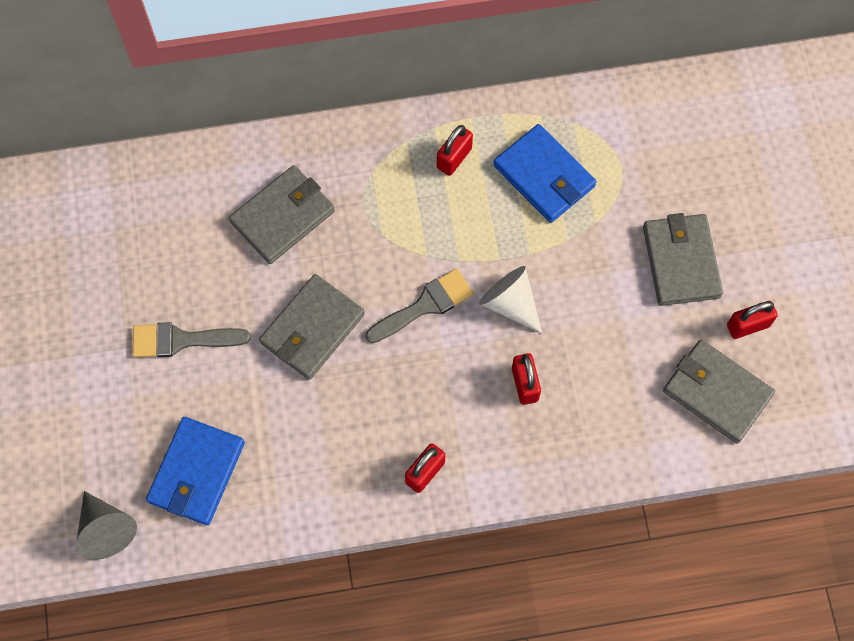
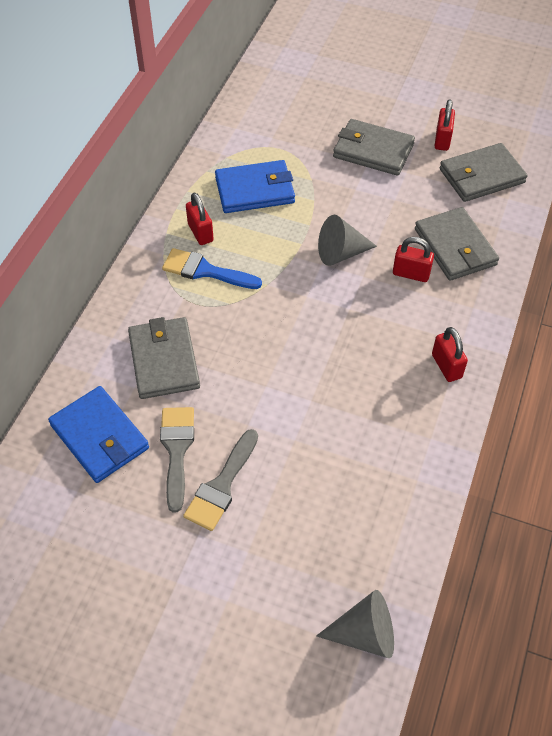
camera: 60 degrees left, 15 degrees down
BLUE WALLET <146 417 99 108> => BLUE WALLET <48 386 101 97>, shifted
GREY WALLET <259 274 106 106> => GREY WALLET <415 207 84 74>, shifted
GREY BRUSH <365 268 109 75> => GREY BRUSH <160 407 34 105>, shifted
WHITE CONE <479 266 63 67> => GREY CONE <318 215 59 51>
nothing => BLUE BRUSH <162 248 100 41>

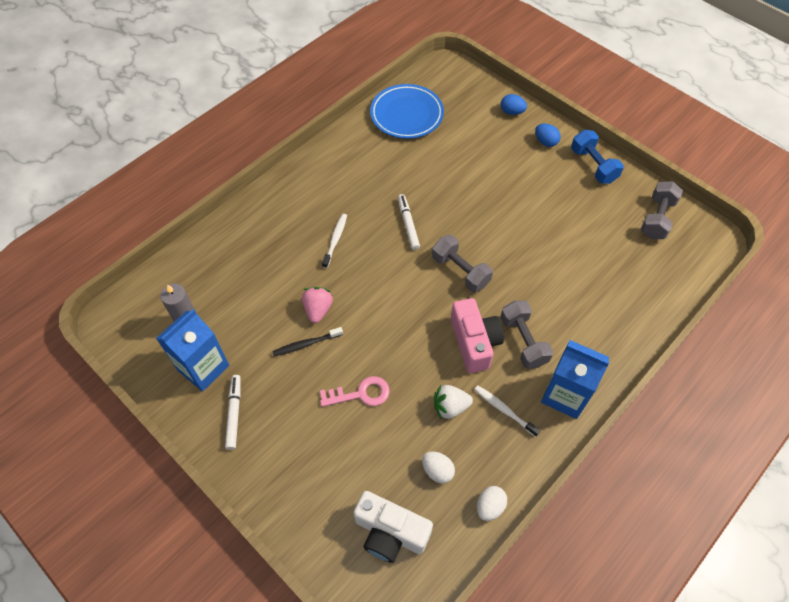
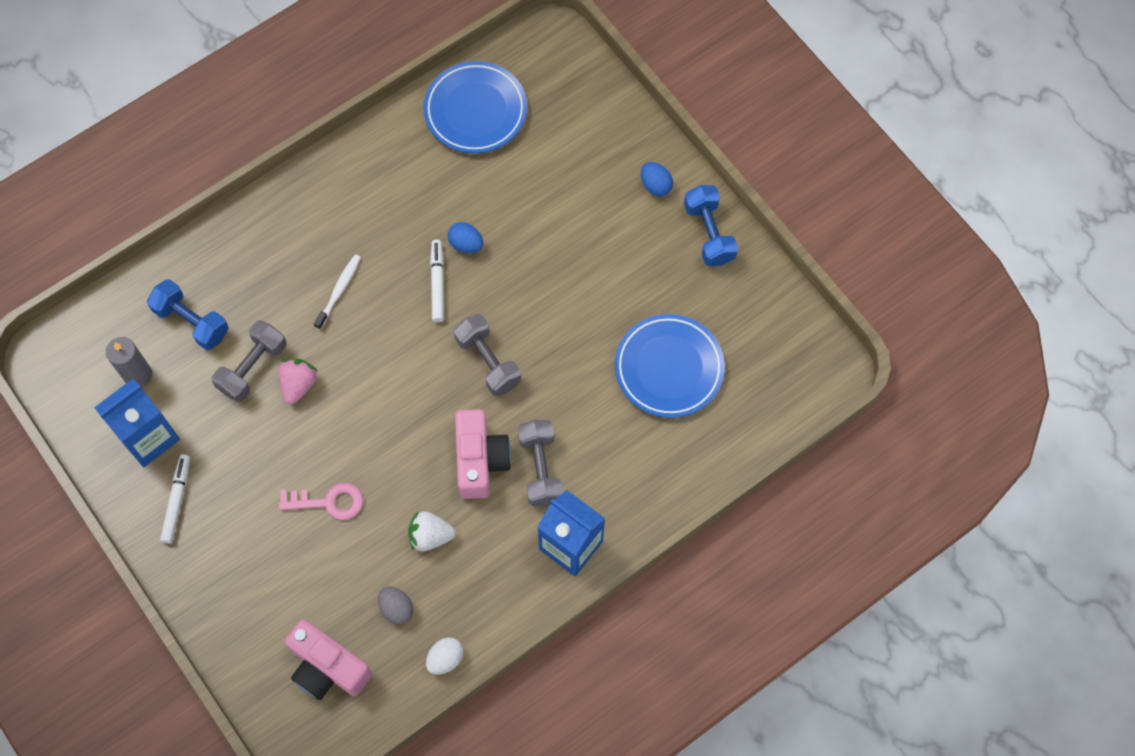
camera: 10 degrees right, 10 degrees up
BLACK TOOTHBRUSH <272 327 71 29> => nothing
WHITE CAMERA <353 491 80 72> => PINK CAMERA <285 619 87 81>
WHITE EGG <422 451 33 32> => GREY EGG <378 586 36 39>
WHITE TOOTHBRUSH <474 385 66 52> => nothing
BLUE EGG <501 94 26 21> => BLUE EGG <448 222 35 31>, shifted
GREY DUMBBELL <641 181 42 58> => GREY DUMBBELL <212 320 74 82>, shifted
nothing => BLUE DUMBBELL <147 279 82 71>
nothing => BLUE PLATE <615 314 110 104>

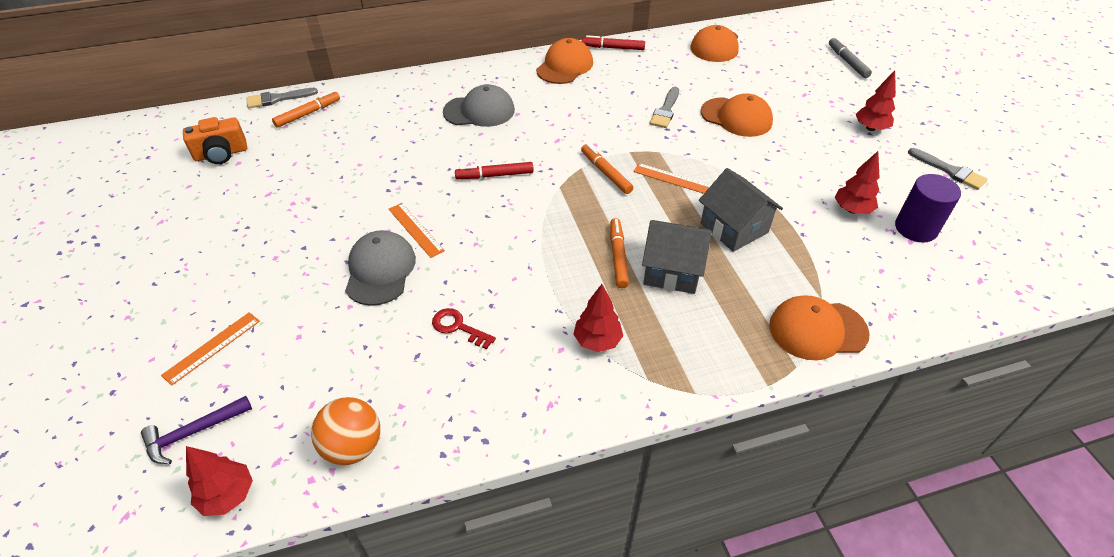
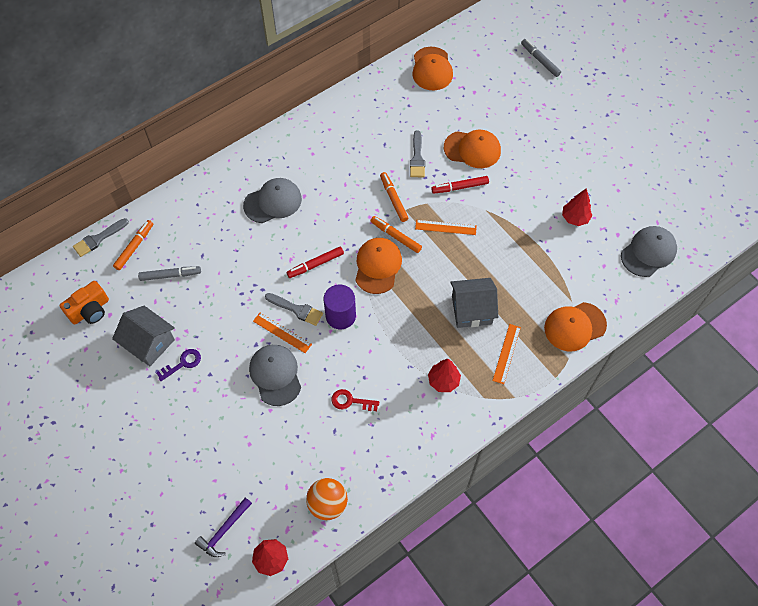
camera: 20 degrees left, 15 degrees up
ORANGE RULER <161 312 99 74> => ORANGE RULER <492 324 29 60>, shifted
ORANGE CAP <536 38 57 46> => ORANGE CAP <355 238 47 56>, shifted
RED MARKER <582 35 63 15> => RED MARKER <431 176 58 18>, shifted
ORANGE MARKER <610 218 19 70> => ORANGE MARKER <380 172 28 50>, shifted
GREY HOUSE <699 168 84 84> => GREY HOUSE <112 306 63 60>, shifted
RED TREE <856 70 40 61> => nothing
PURPLE CYLINDER <895 174 66 69> => PURPLE CYLINDER <324 285 32 44>, shifted
GREY BRUSH <908 148 79 42> => GREY BRUSH <265 293 58 33>, shifted
nothing => GREY MARKER <138 266 63 15>
nothing => PURPLE KEY <156 349 45 32>
nothing => GREY CAP <621 226 56 51>

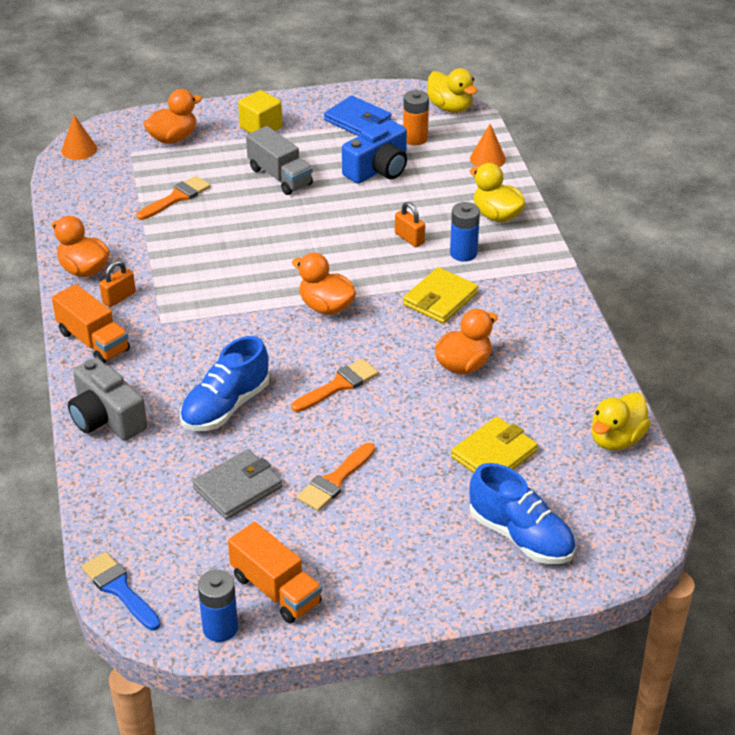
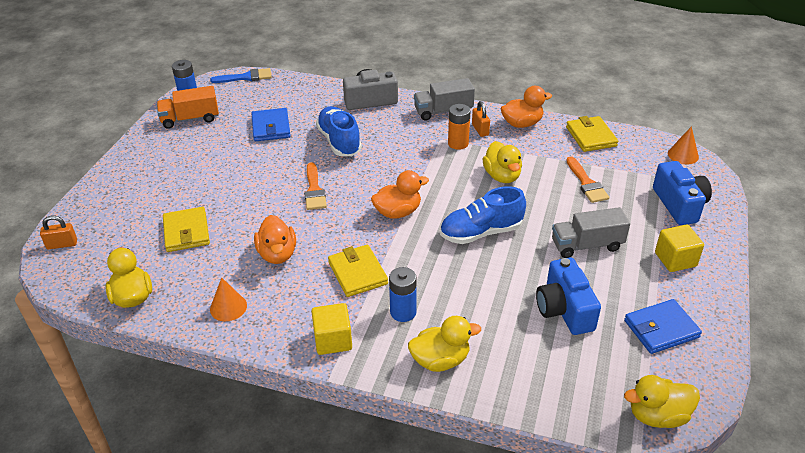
camera: 120 degrees right, 0 degrees up
ORANGE TRUCK <52 284 78 79> => GREY TRUCK <414 78 61 43>
ORANGE DUCK <143 89 59 55> => BLUE CAMERA <653 161 59 64>
GREY WALLET <192 449 90 71> => BLUE WALLET <252 108 39 33>
ORANGE BRUSH <297 443 78 68> => nothing
ORANGE PADLOCK <395 202 30 45> => ORANGE PADLOCK <40 216 37 33>, shifted
ORANGE BATTERY <403 90 26 55> => ORANGE BATTERY <448 104 22 46>, shifted
ORANGE CONE <470 124 36 43> => ORANGE CONE <210 277 37 44>, shifted
BLUE SHOE <470 463 105 101> => BLUE SHOE <440 187 86 57>, shifted
nothing => YELLOW CUBE <311 303 41 52>
nothing => YELLOW DUCK <482 141 40 42>
nothing => YELLOW WALLET <566 116 52 36>

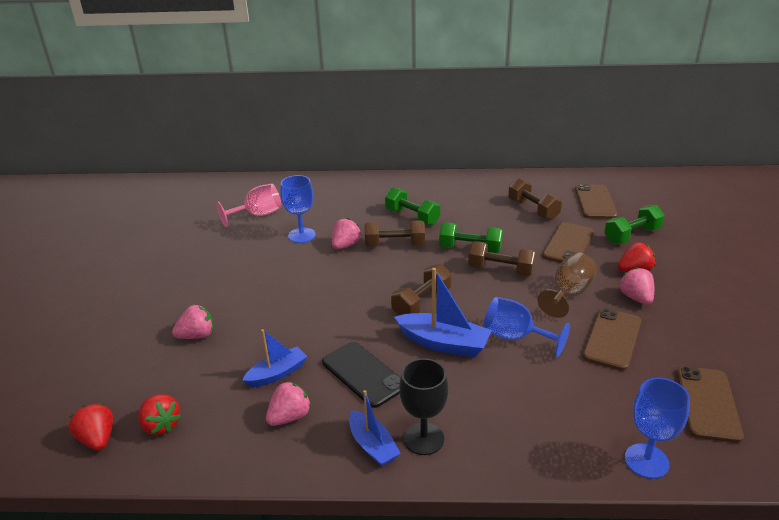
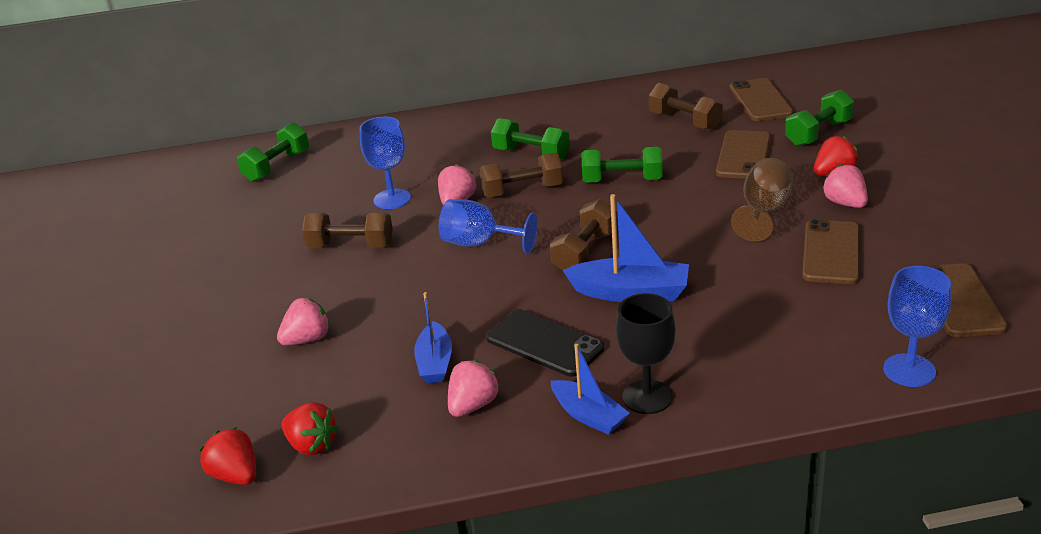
camera: 10 degrees left, 0 degrees up
PINK GOBLET <216 183 66 44> => nothing
BLUE BOAT <242 329 65 58> => BLUE BOAT <414 292 38 91>, 135 degrees clockwise
BROWN DUMBBELL <468 241 68 35> => BROWN DUMBBELL <302 213 91 35>, shifted
BLUE GOBLET <484 297 86 60> => BLUE GOBLET <439 199 99 55>, shifted
nothing => GREEN DUMBBELL <237 122 72 60>

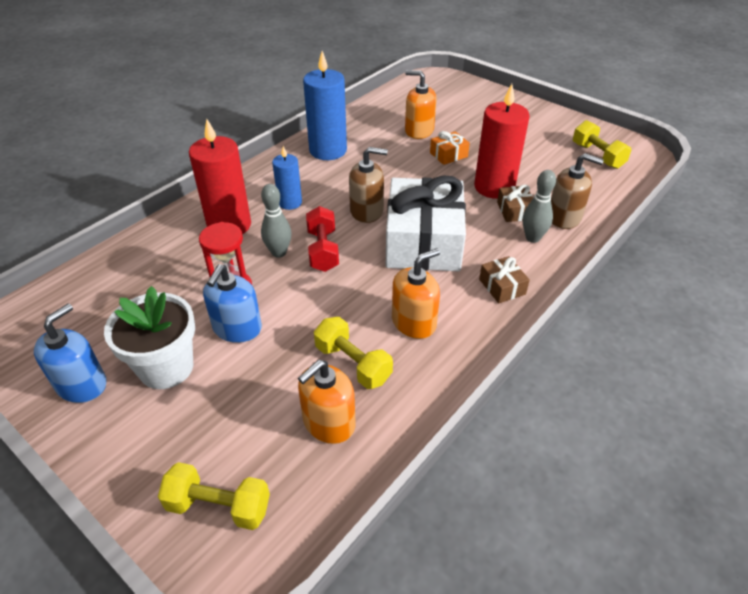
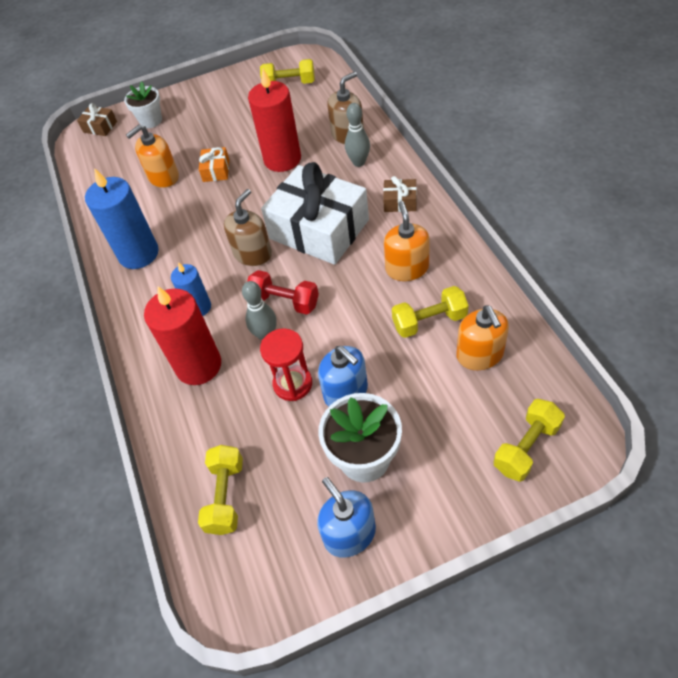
camera: 55 degrees left, 10 degrees up
BROWN GIFT <497 185 36 37> => BROWN GIFT <77 103 40 33>, shifted
nothing => WHITE FLOWER POT <124 82 38 46>
nothing => YELLOW DUMBBELL <198 445 45 90>

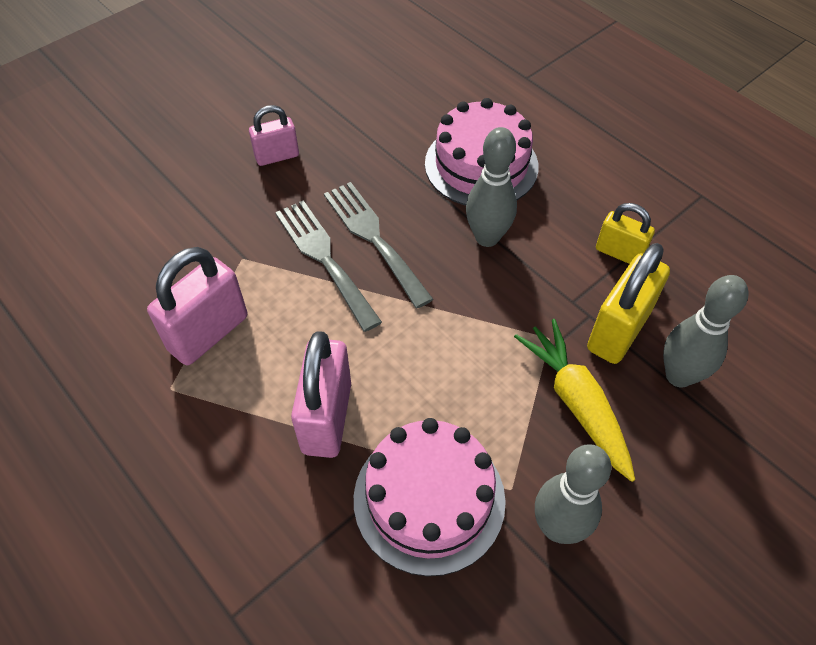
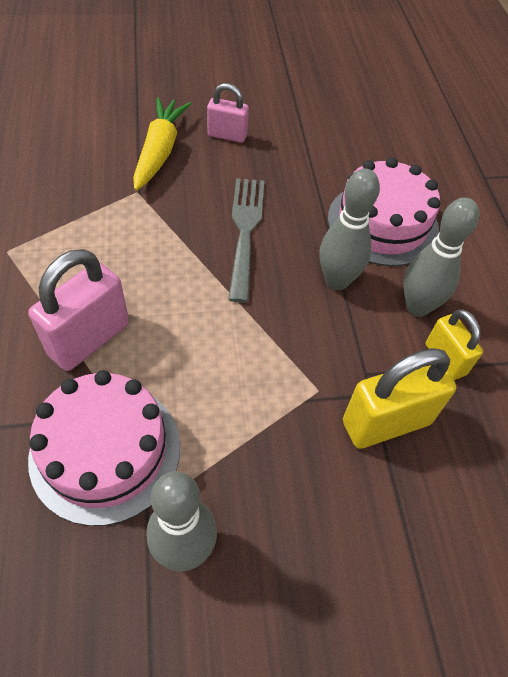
camera: 30 degrees right, 0 degrees up
PINK PADLOCK <147 247 100 118> => nothing
GREY FORK <275 200 107 132> => nothing
YELLOW CARROT <514 319 121 163> => YELLOW CARROT <133 97 58 94>, shifted
GREY BOWLING PIN <663 275 85 113> => GREY BOWLING PIN <403 198 77 119>, shifted

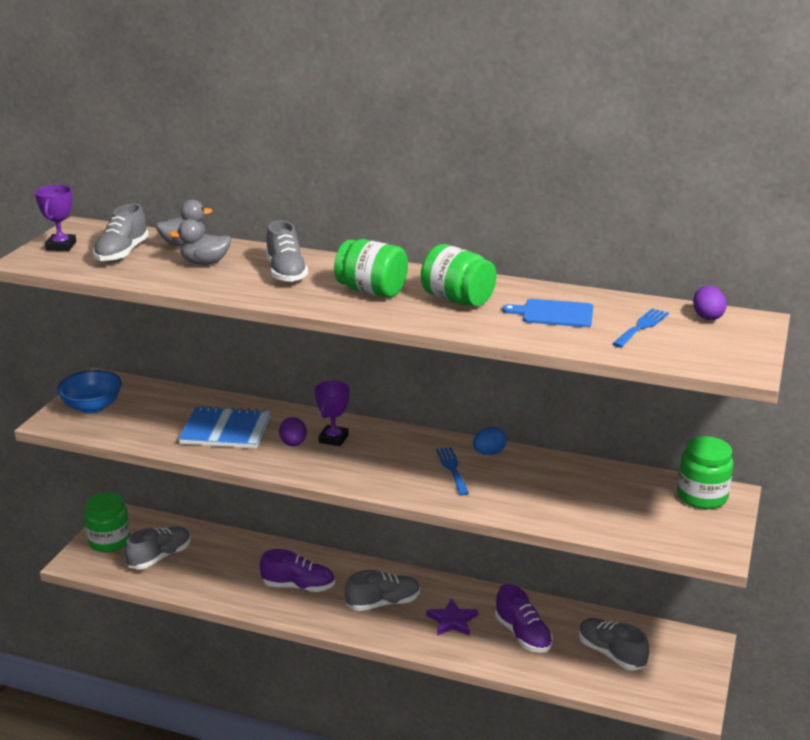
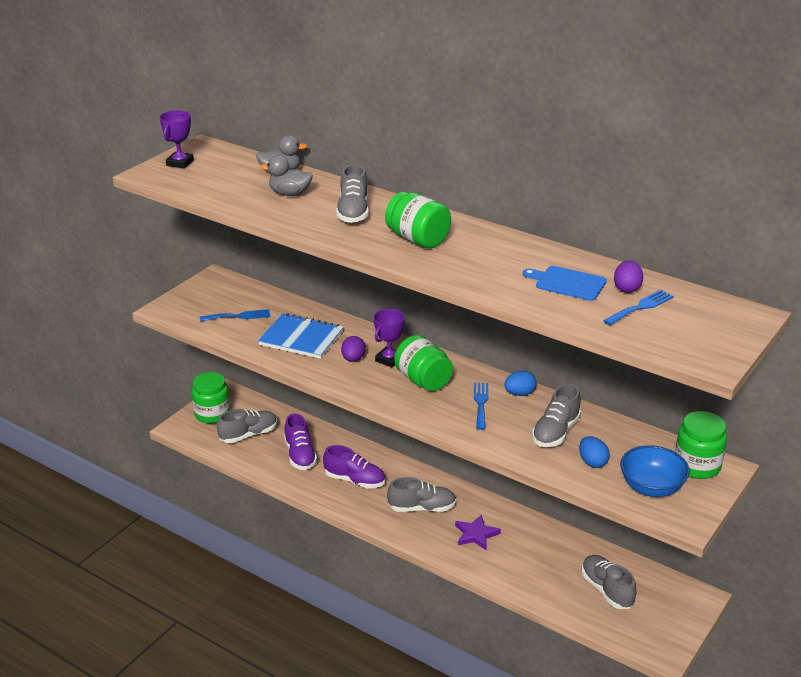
camera: 15 degrees right, 5 degrees up
BLUE BOWL <57 370 65 44> => BLUE BOWL <620 445 70 52>, shifted
GREY SHOE <93 203 56 59> => GREY SHOE <532 384 49 63>, shifted
GREEN JAR <421 244 76 62> => GREEN JAR <394 335 59 56>, shifted
PURPLE SHOE <495 584 58 69> => PURPLE SHOE <284 414 33 56>, shifted
PURPLE EGG <693 286 34 34> => PURPLE EGG <614 260 29 33>, shifted
nothing => BLUE FORK <200 309 70 12>
nothing => BLUE EGG <579 436 31 32>

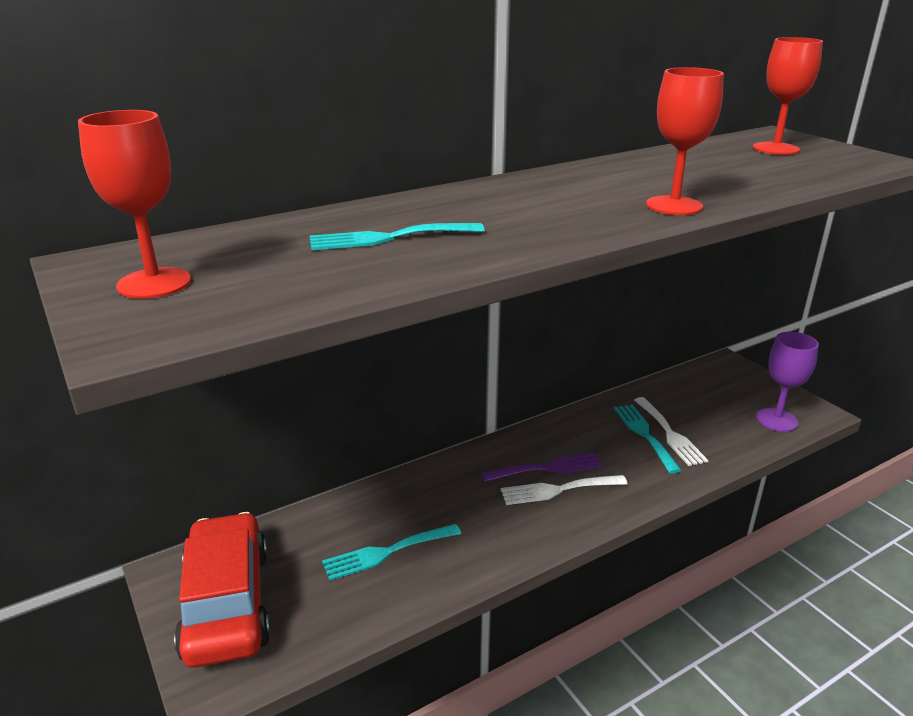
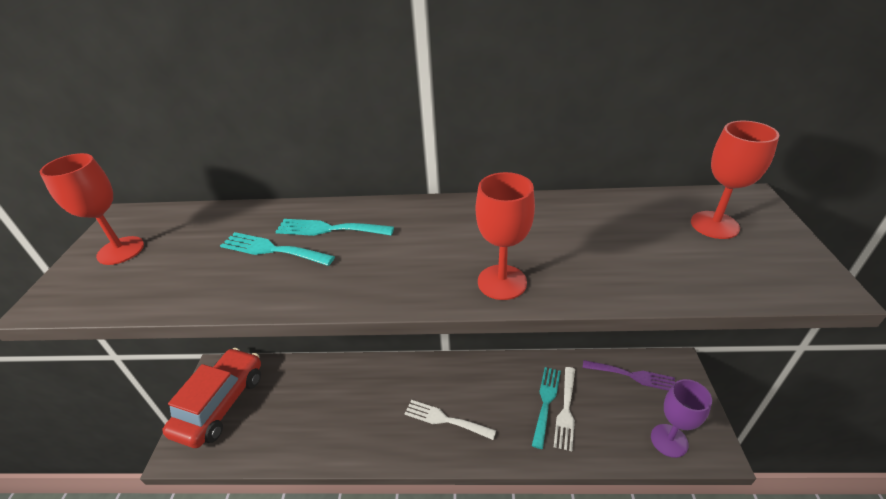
camera: 35 degrees right, 10 degrees up
TURQUOISE FORK <322 524 139 57> => TURQUOISE FORK <275 219 119 17>, shifted
PURPLE FORK <481 452 122 30> => PURPLE FORK <583 360 92 31>, shifted

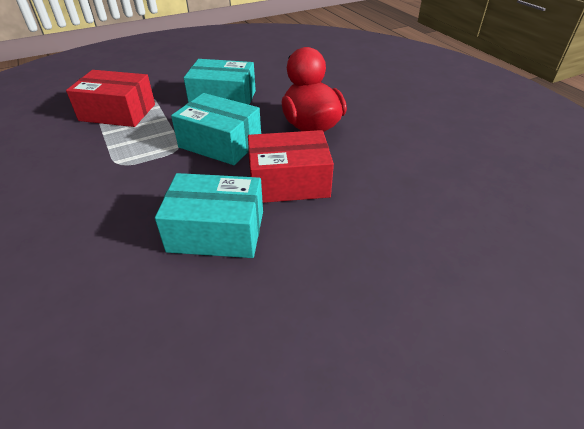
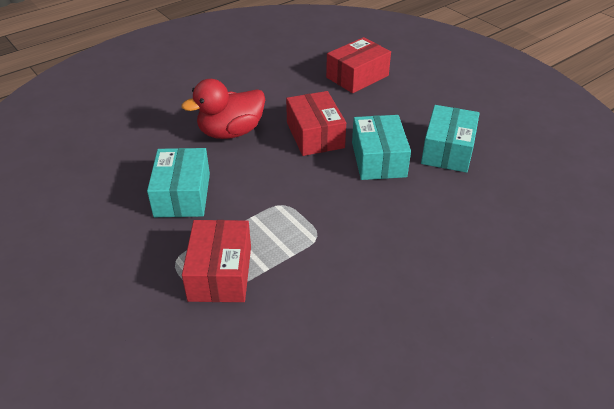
camera: 100 degrees left, 0 degrees up
TURQUOISE BOX <171 93 90 72> => TURQUOISE BOX <421 105 59 68>, shifted
nothing => RED BOX <326 37 65 56>

